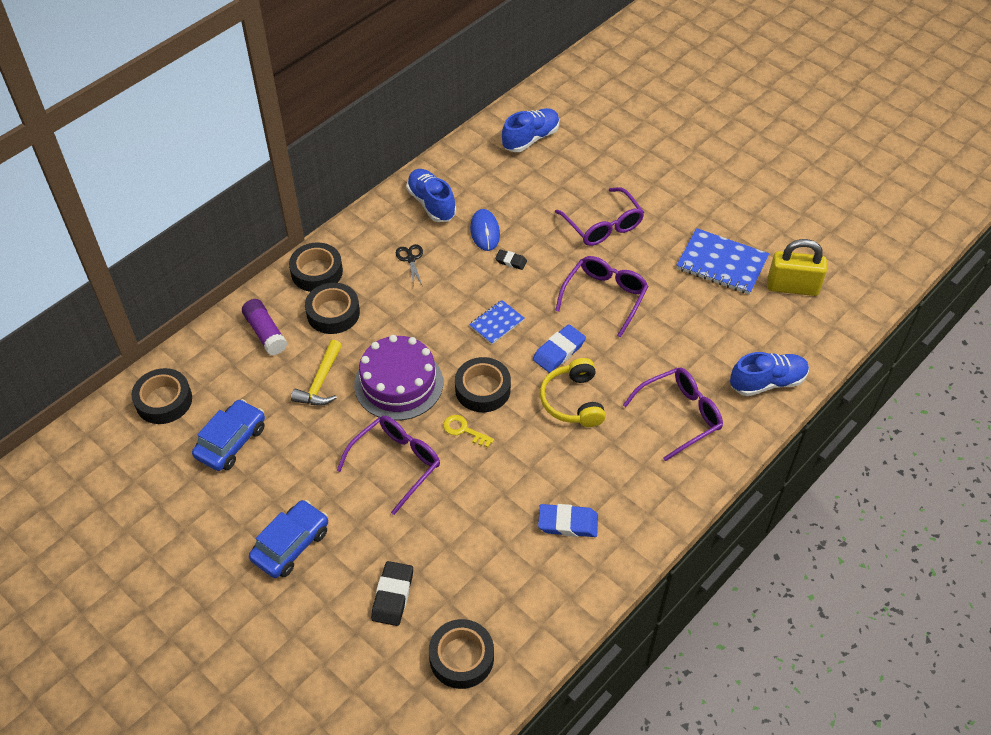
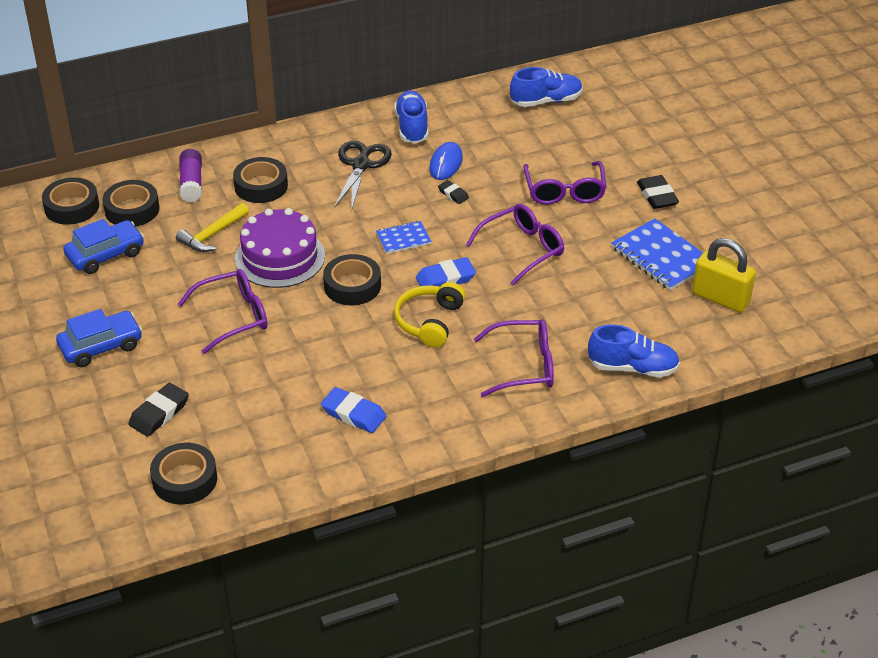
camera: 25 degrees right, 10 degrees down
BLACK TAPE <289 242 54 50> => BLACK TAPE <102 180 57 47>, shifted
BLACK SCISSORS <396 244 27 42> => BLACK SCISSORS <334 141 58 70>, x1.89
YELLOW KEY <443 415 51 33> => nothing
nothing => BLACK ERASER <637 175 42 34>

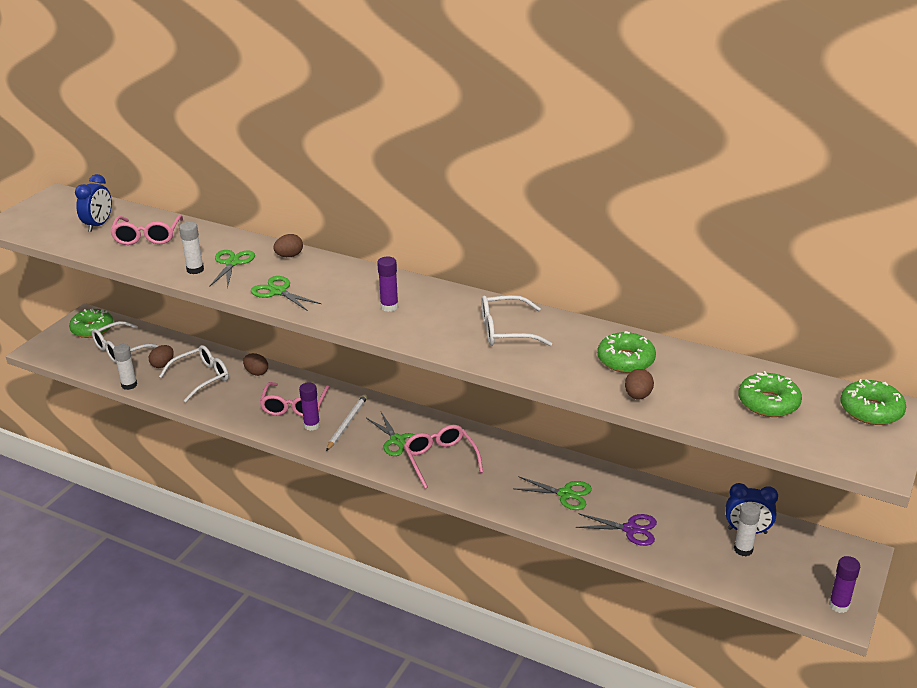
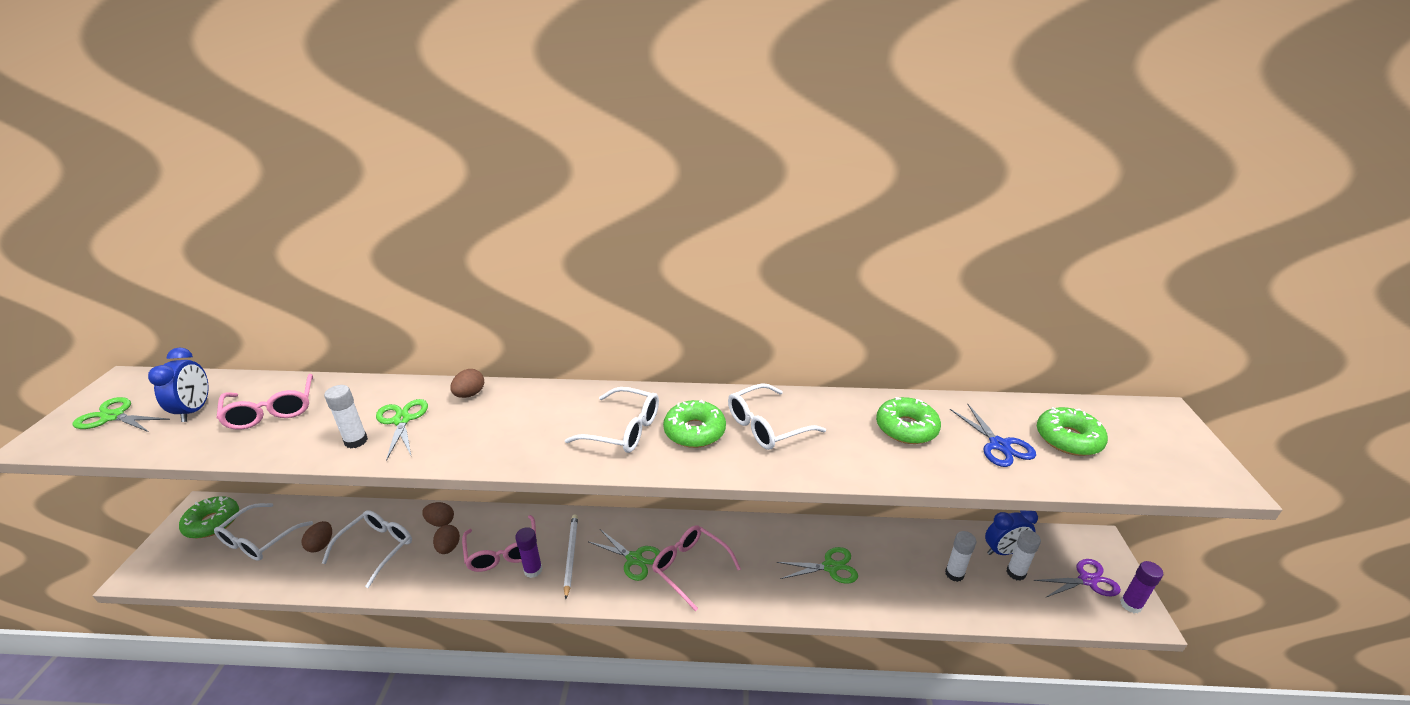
camera: 25 degrees left, 0 degrees up
WHITE GLUE STICK <113 344 24 46> => WHITE GLUE STICK <945 531 31 51>, shifted
GREEN SCISSORS <251 276 71 35> => GREEN SCISSORS <73 397 97 35>, shifted
PURPLE GLUE STICK <377 256 21 56> => WHITE GLASSES <565 387 94 66>
PURPLE SCISSORS <575 513 82 33> => PURPLE SCISSORS <1033 559 88 39>, shifted
BROWN EGG <625 369 29 30> => BROWN EGG <433 525 27 29>, shifted
GREEN DONUT <840 379 66 46> => GREEN DONUT <663 400 63 48>, shifted
nothing => BLUE SCISSORS <950 404 86 63>

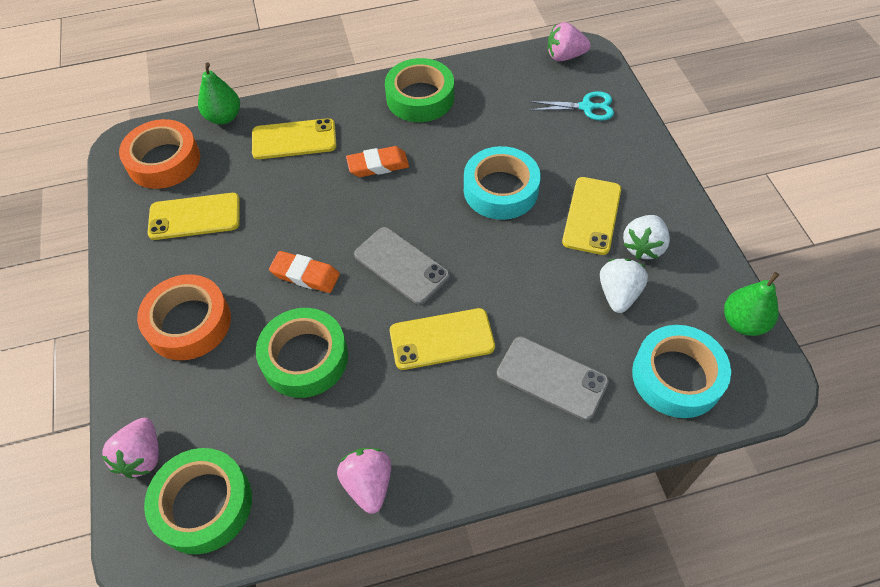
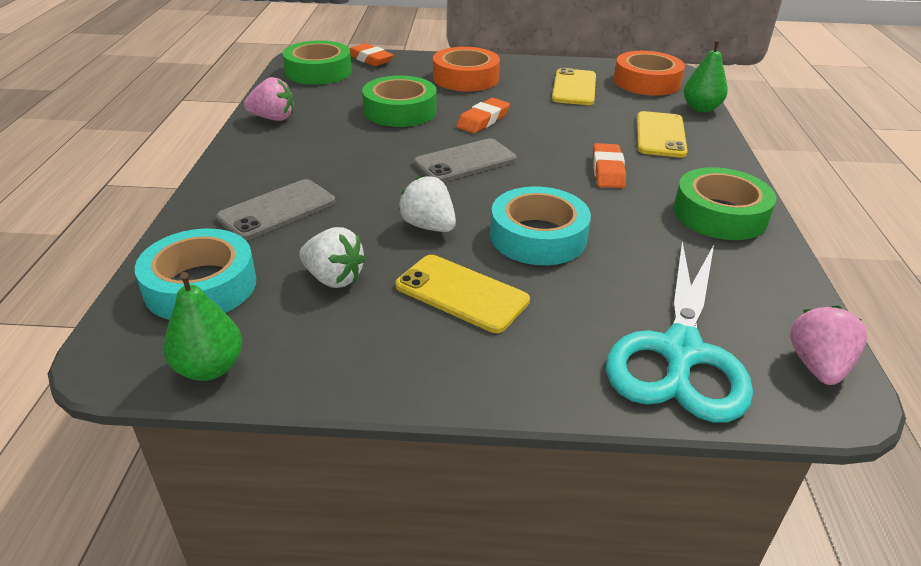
camera: 105 degrees right, 20 degrees down
PINK STRAWBERRY <102 418 57 61> => ORANGE ERASER <350 43 44 23>
YELLOW PHONE <390 308 105 62> => nothing
TURQUOISE SCISSORS <529 91 85 30> => TURQUOISE SCISSORS <606 241 147 182>, x2.00
WHITE STRAWBERRY <623 215 47 44> => WHITE STRAWBERRY <398 176 58 56>, shifted

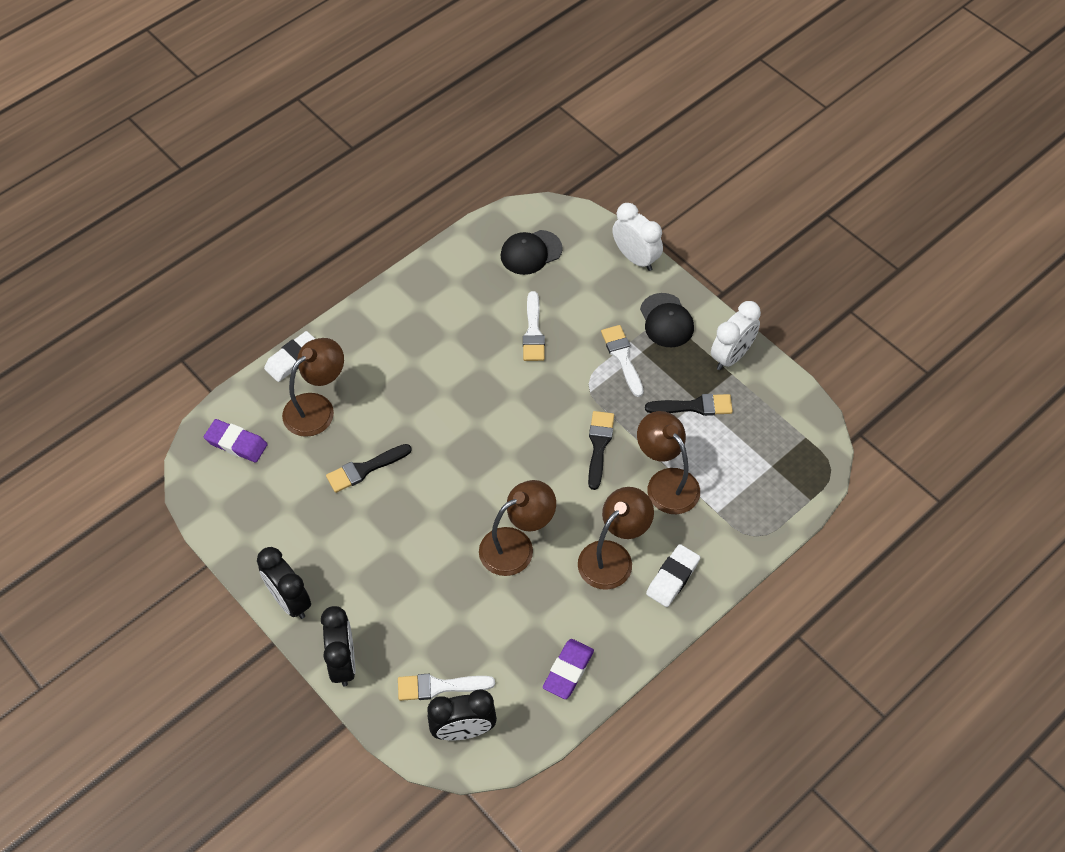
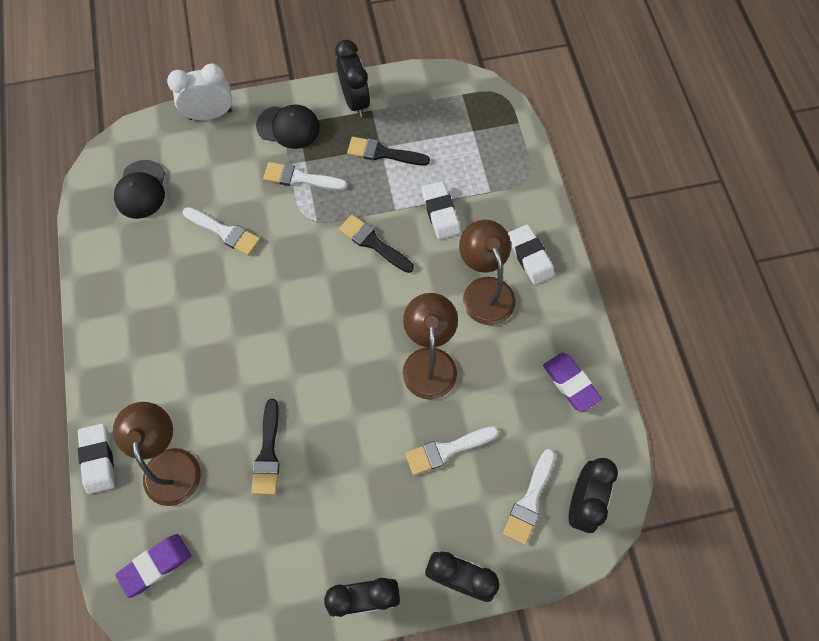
camera: 60 degrees left, 10 degrees up
BROWN LAMP <637 411 63 103> => WHITE ERASER <421 181 39 58>
BLACK BRUSH <645 394 88 22> => BLACK BRUSH <347 137 83 29>, 105 degrees counterclockwise
WHITE CLOCK <711 301 50 69> => BLACK CLOCK <335 40 35 77>
nothing => WHITE BRUSH <405 426 94 49>

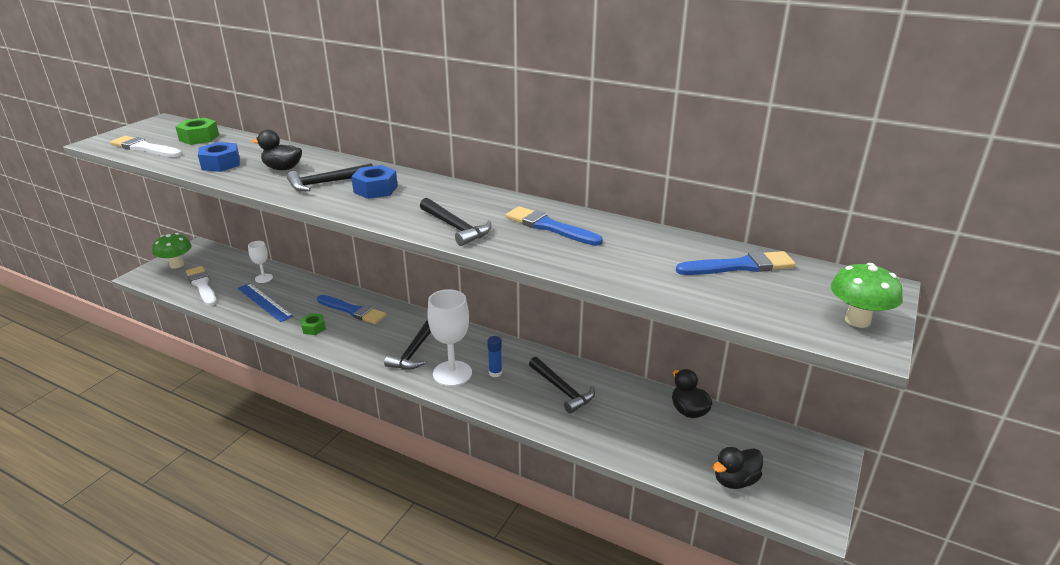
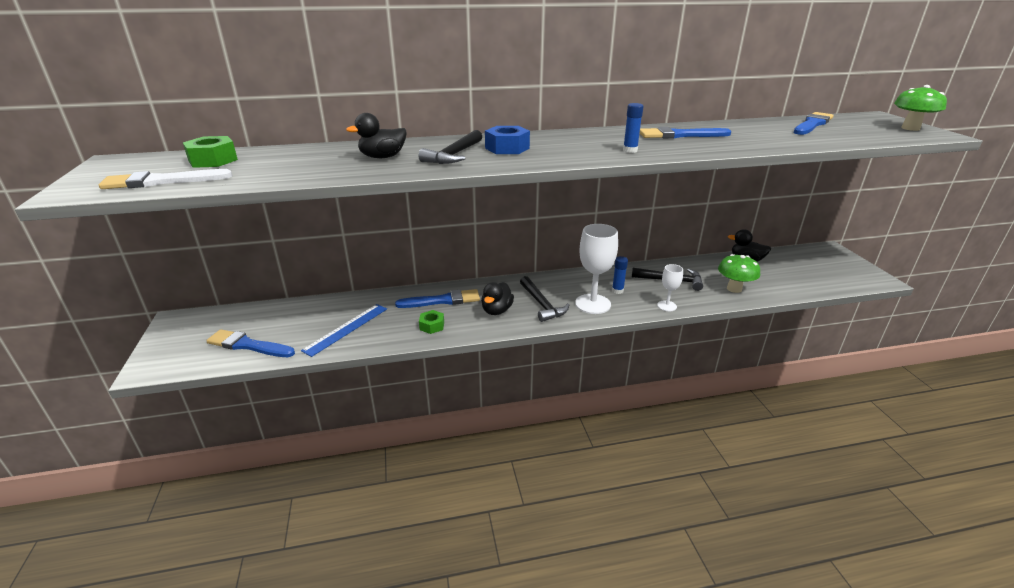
camera: 40 degrees left, 0 degrees up
GREEN MUSHROOM <152 233 40 36> => GREEN MUSHROOM <718 254 42 39>, shifted
WHITE BRUSH <186 266 30 40> => BLUE BRUSH <206 329 89 28>
BLUE NUT <198 142 42 30> => nothing
BLUE RULER <238 283 55 39> => BLUE RULER <301 304 86 53>, 60 degrees counterclockwise
WHITE GOBLET <248 241 25 42> => WHITE GOBLET <657 264 26 47>, shifted
BLACK HAMMER <420 198 71 48> => BLUE GLUE STICK <623 103 21 50>
BLACK DUCK <713 447 50 42> => BLACK DUCK <481 282 33 33>, shifted

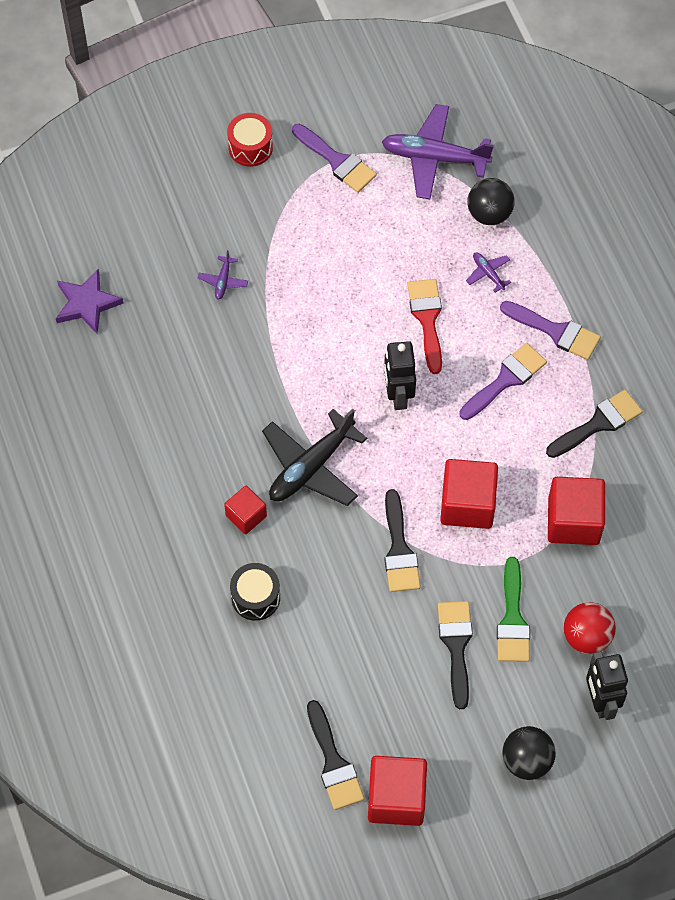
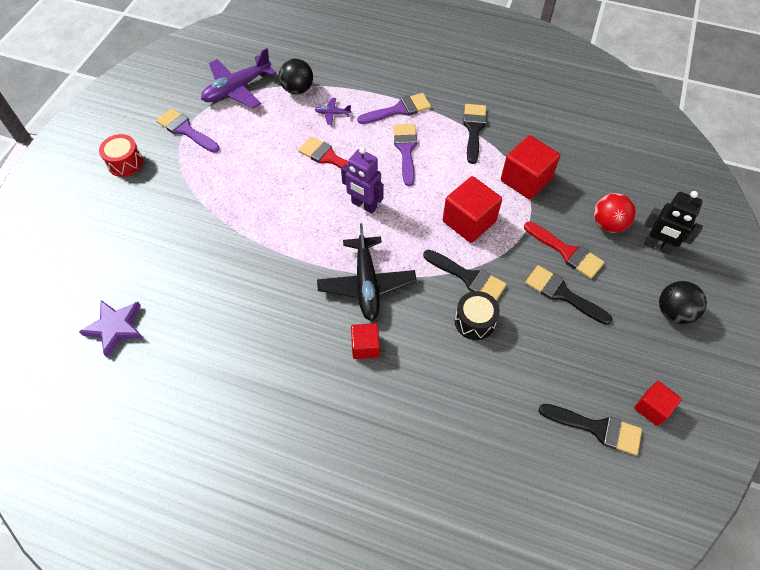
camera: 50 degrees left, 5 degrees down
PURPLE PLANE <198 250 50 50> => nothing
BLACK DRUM <230 563 50 58> => BLACK DRUM <455 291 45 49>, shifted
PURPLE BRUSH <292 124 85 69> => PURPLE BRUSH <156 108 63 45>, 135 degrees counterclockwise
RED CUBE <368 756 59 70> => RED CUBE <634 381 48 45>, x0.59
BLACK ROBOT <384 341 32 69> => PURPLE ROBOT <341 147 43 67>
GREEN BRUSH <497 557 33 105> => RED BRUSH <524 221 80 58>

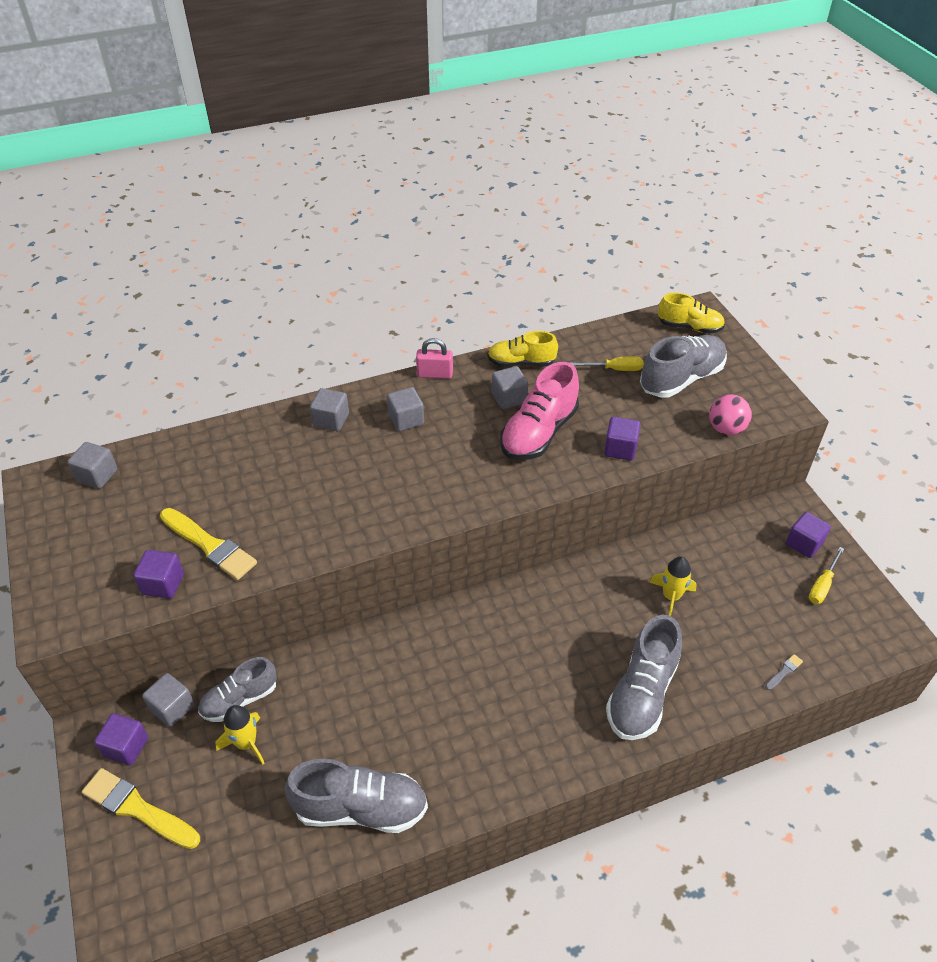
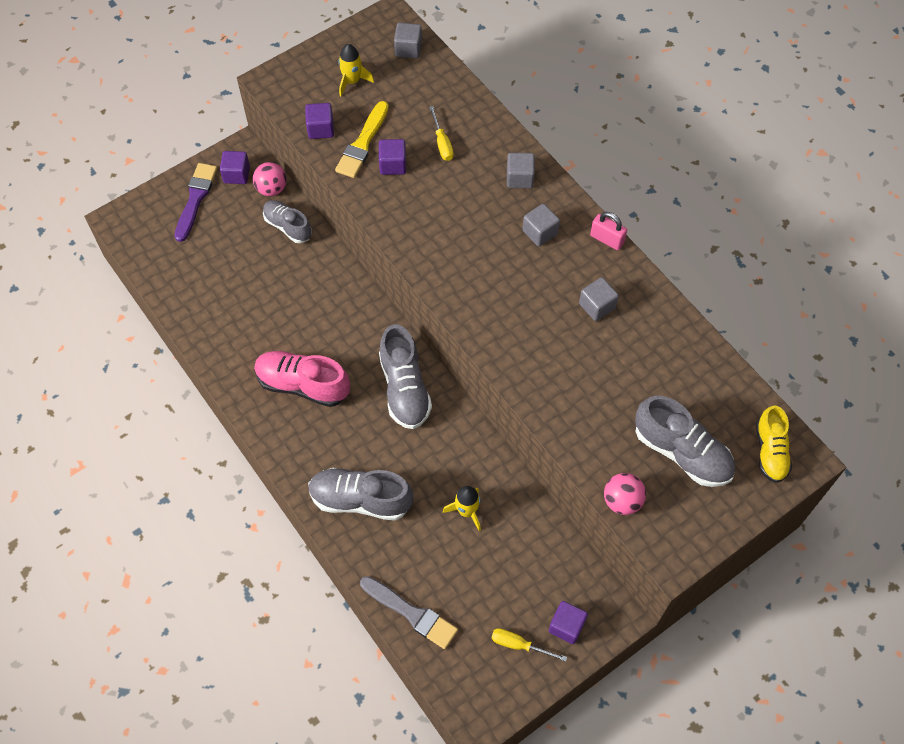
camera: 75 degrees right, 15 degrees up
YELLOW BRUSH <82 768 118 81> => PURPLE BRUSH <175 163 42 79>
GREY CUBE <142 673 52 54> => PINK BALL <253 162 34 34>
YELLOW ROCKET <215 705 49 60> => YELLOW ROCKET <338 44 36 52>, shifted
GREY SHOE <285 759 143 74> => GREY SHOE <379 325 53 104>, shifted
PINK PADLOCK <416 338 37 41> => PINK PADLOCK <590 212 37 38>, 45 degrees counterclockwise
YELLOW SHOE <487 331 71 36> => nothing
PINK SHOE <500 362 79 98> => PINK SHOE <254 351 96 56>, shifted
YELLOW SCREWDRIVER <571 356 73 15> => YELLOW SCREWDRIVER <429 106 25 55>, shifted
PURPLE CUBE <604 417 37 44> => PURPLE CUBE <379 139 27 36>, shifted
GREY BRUSH <765 654 38 36> => GREY BRUSH <360 576 98 73>, x2.34

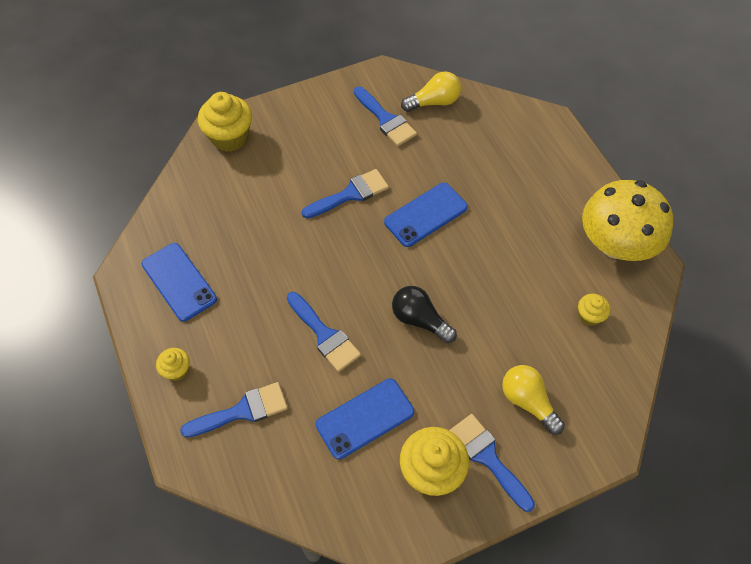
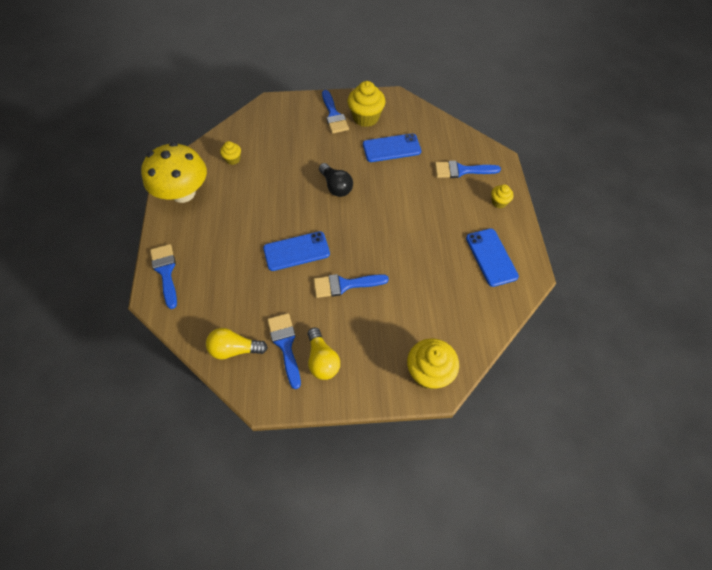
camera: 160 degrees left, 0 degrees up
BLUE BRUSH <287 292 74 80> => BLUE BRUSH <150 244 27 65>, shifted
YELLOW LIGHT BULB <502 365 63 70> => YELLOW LIGHT BULB <308 328 32 52>, shifted

